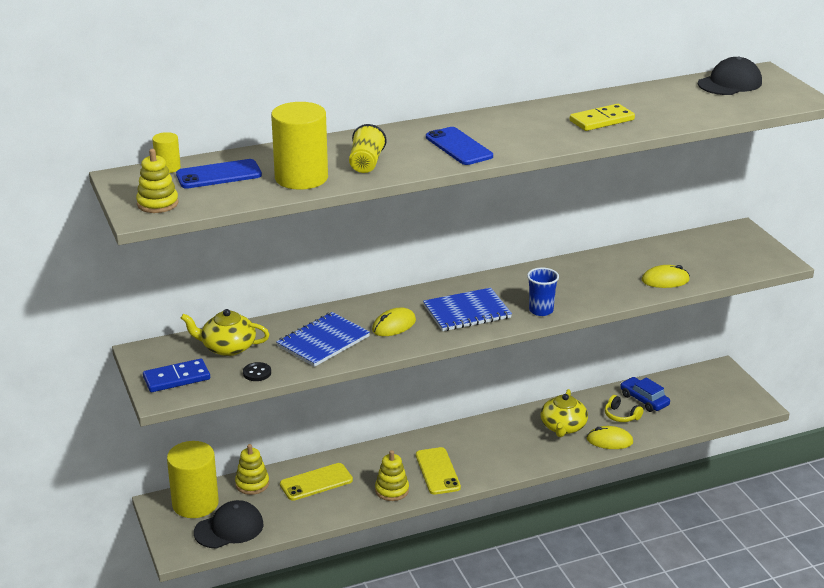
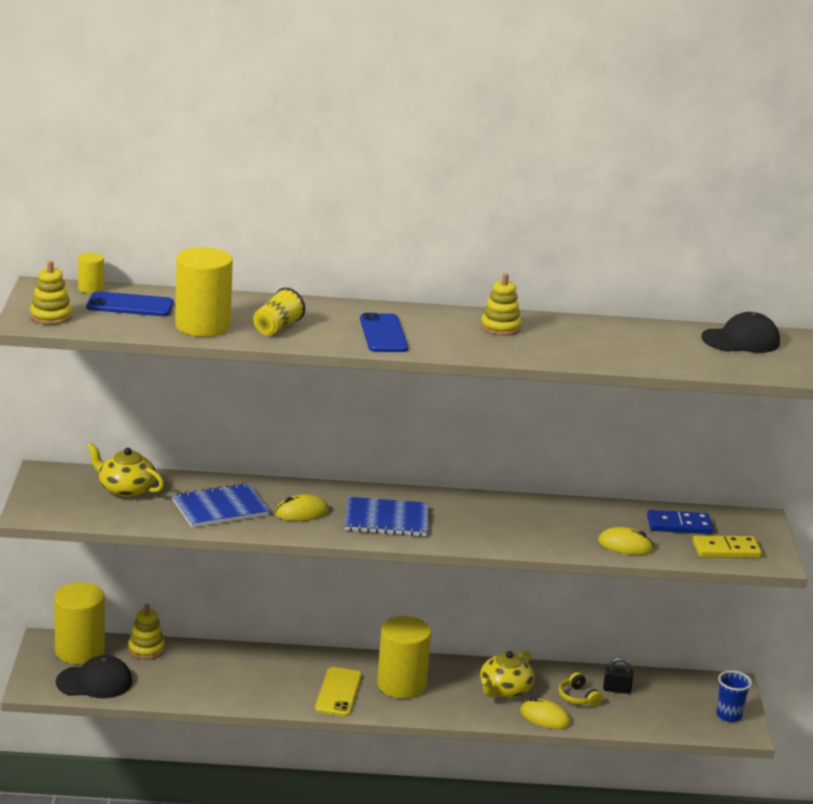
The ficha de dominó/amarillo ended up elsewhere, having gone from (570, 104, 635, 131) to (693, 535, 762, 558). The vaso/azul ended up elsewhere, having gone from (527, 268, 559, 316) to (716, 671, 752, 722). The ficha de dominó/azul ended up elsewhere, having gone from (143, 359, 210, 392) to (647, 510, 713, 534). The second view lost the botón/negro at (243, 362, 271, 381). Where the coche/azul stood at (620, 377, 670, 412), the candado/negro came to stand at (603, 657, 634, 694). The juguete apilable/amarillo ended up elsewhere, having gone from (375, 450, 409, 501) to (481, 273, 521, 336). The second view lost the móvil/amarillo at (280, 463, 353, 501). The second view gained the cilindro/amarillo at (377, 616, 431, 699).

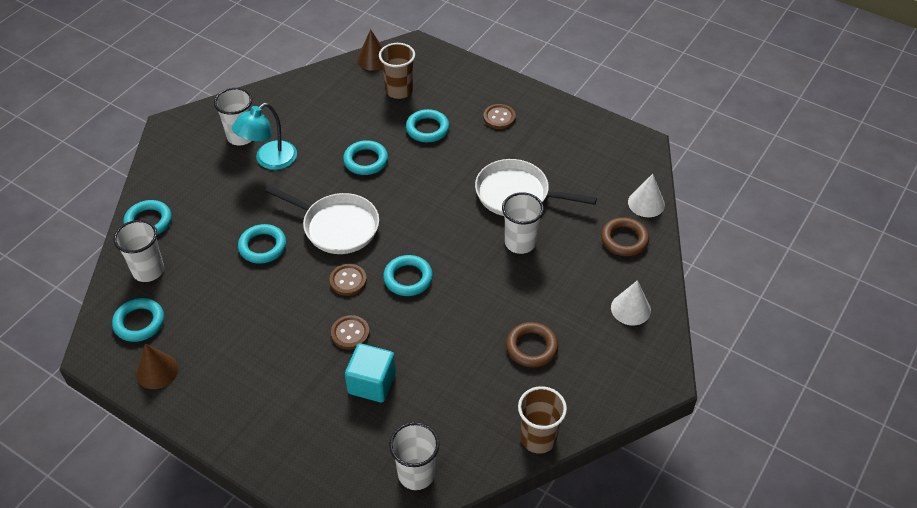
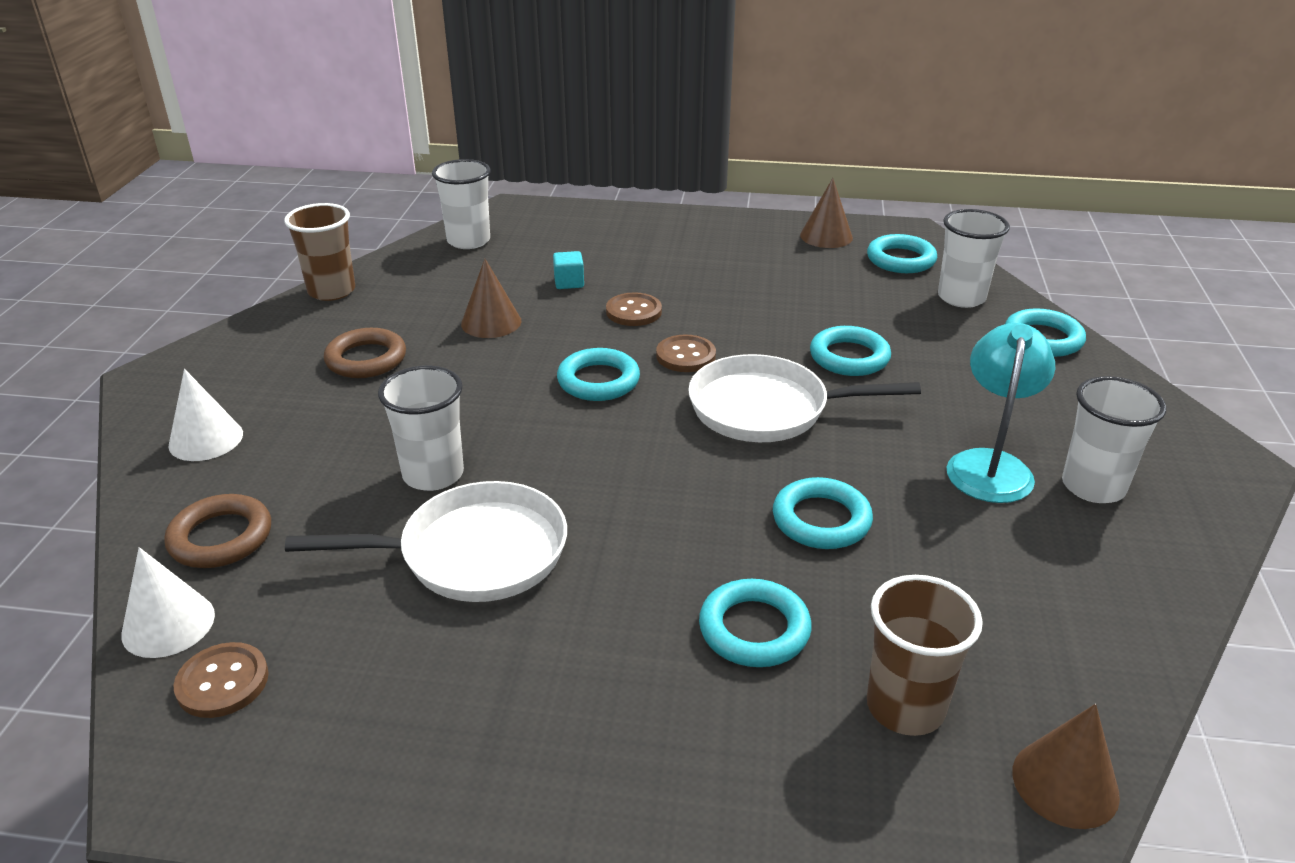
The botón/marrón ended up elsewhere, having gone from (483, 104, 516, 129) to (173, 642, 269, 718). The size of the cubo/turquesa at (345, 343, 396, 402) changed by a factor of 0.53. The second view gained the cono/marrón at (461, 259, 522, 338).

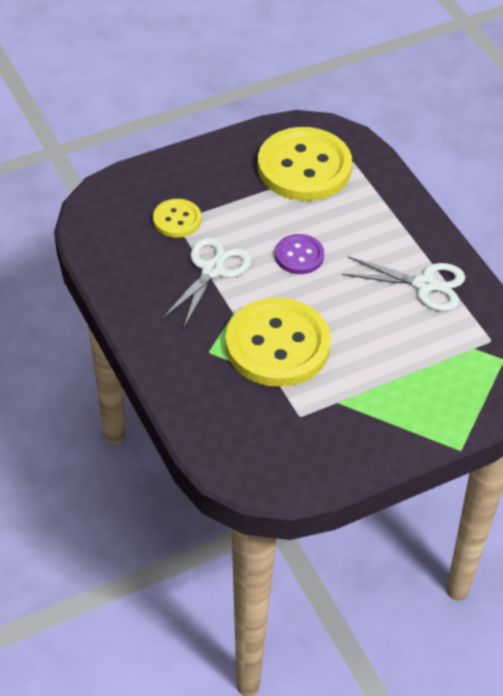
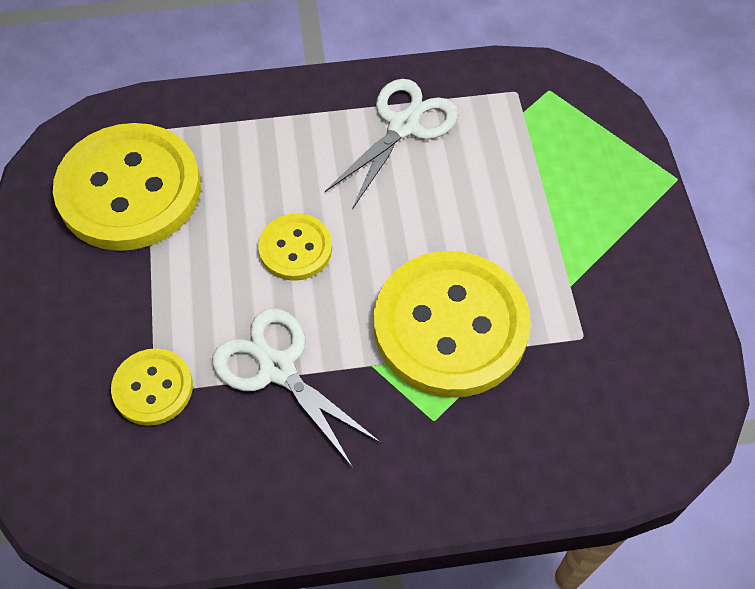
What was the botón/morado at (275, 234, 324, 274) turned into the botón/amarillo at (258, 213, 332, 281).

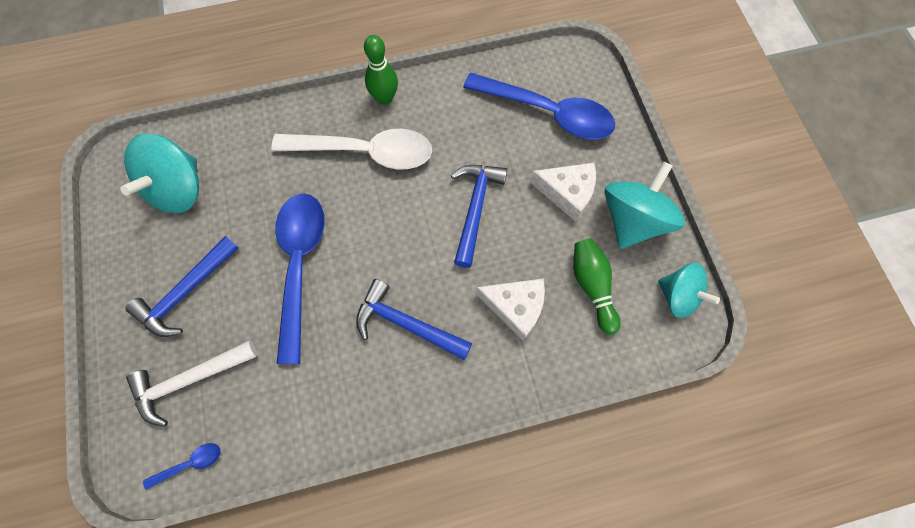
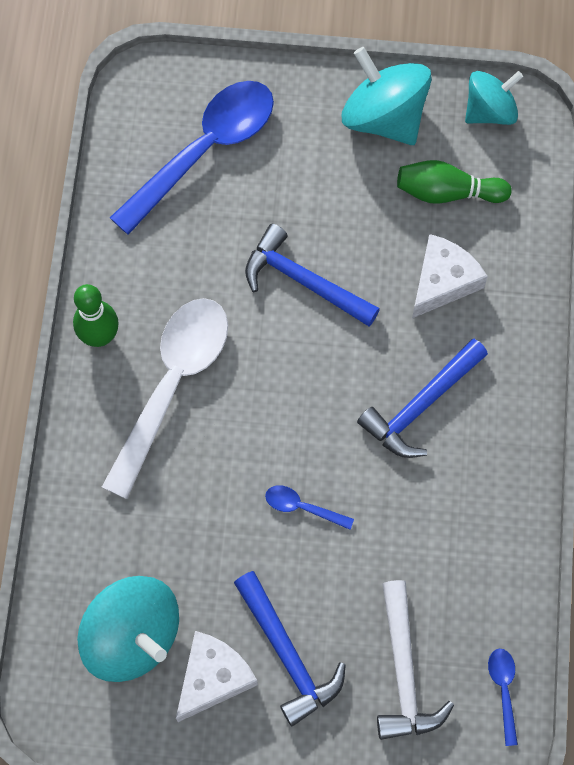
The queso/blanco ended up elsewhere, having gone from (530, 163, 596, 222) to (176, 631, 258, 722). The size of the cuchara/azul at (275, 193, 325, 364) changed by a factor of 0.41.

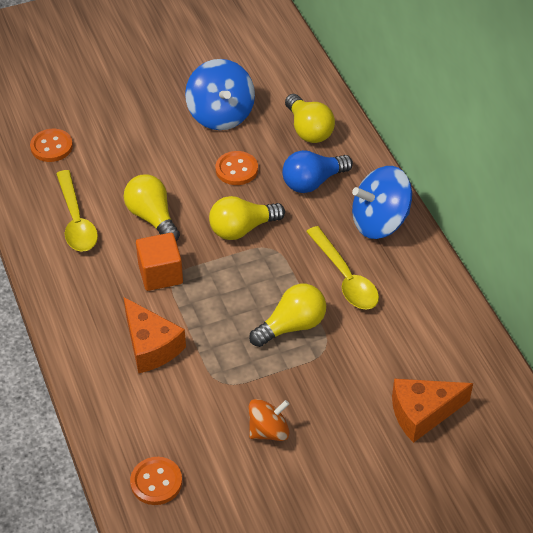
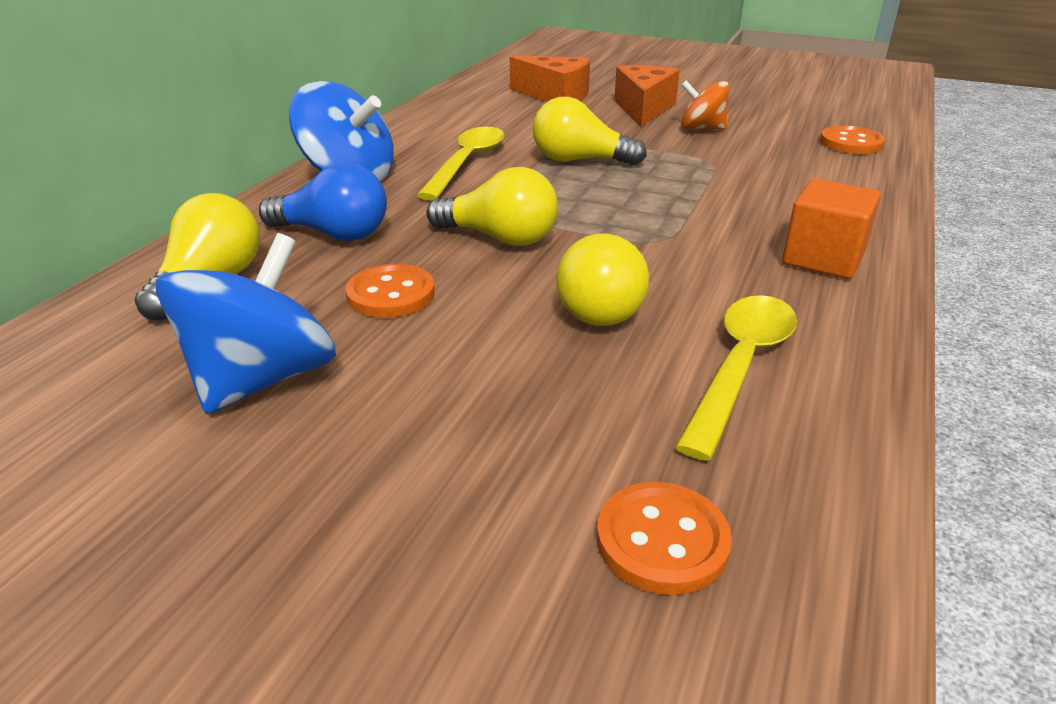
The cubo/naranja ended up elsewhere, having gone from (136, 233, 183, 291) to (782, 178, 881, 279). The queso/naranja ended up elsewhere, having gone from (124, 297, 186, 374) to (614, 65, 680, 127).

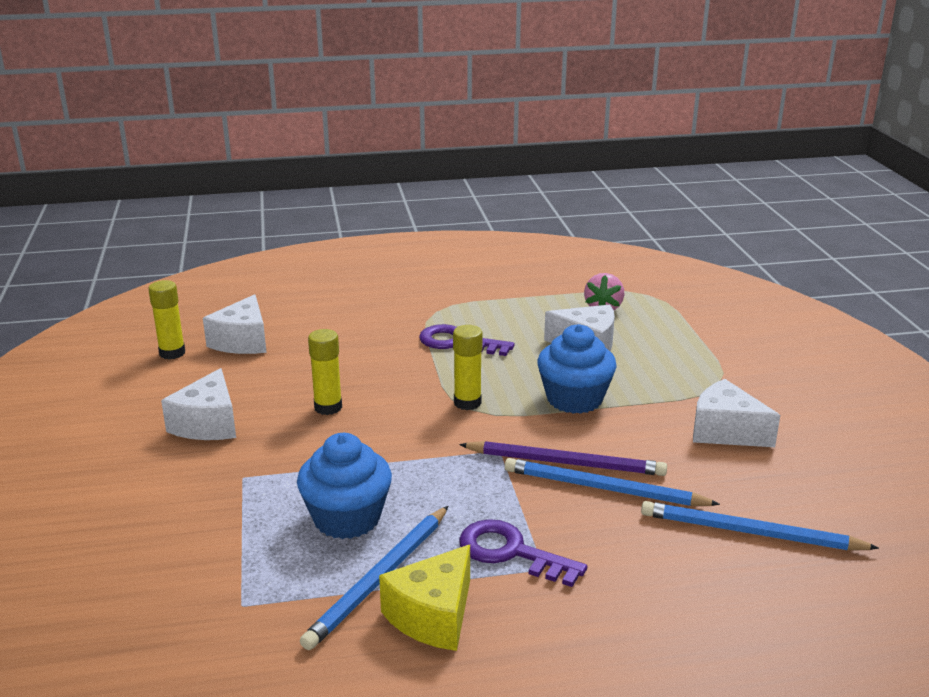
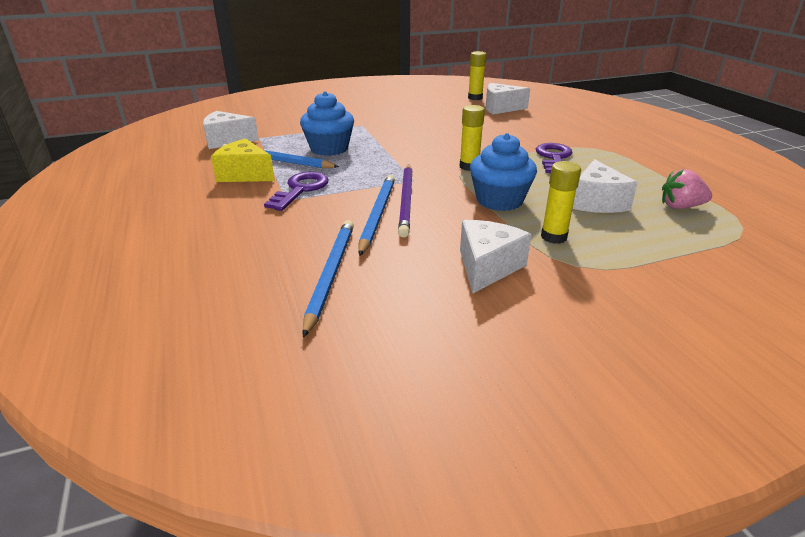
The barra de pegamento/amarillo ended up elsewhere, having gone from (308, 329, 342, 415) to (541, 161, 581, 244). The queso/blanco ended up elsewhere, having gone from (161, 368, 236, 440) to (203, 111, 259, 149).

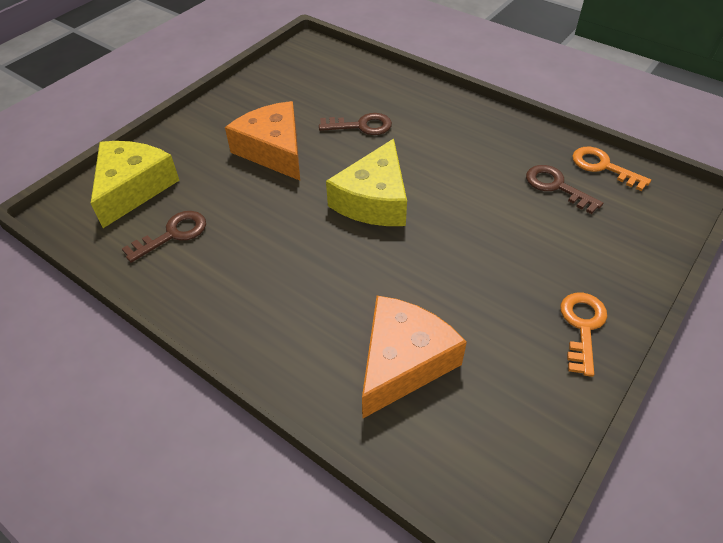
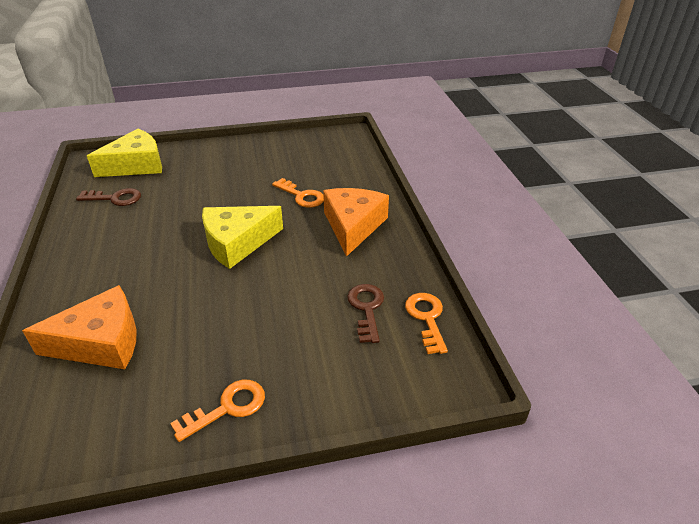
The queso/naranja ended up elsewhere, having gone from (225, 101, 300, 181) to (323, 188, 389, 257). What was the llave/marrón at (319, 113, 392, 135) turned into the llave/naranja at (272, 178, 324, 208).

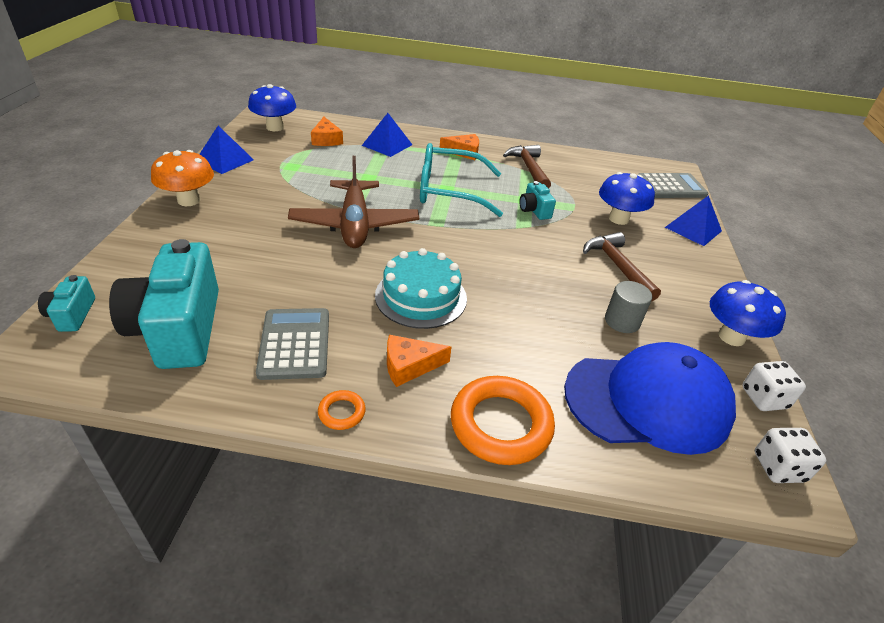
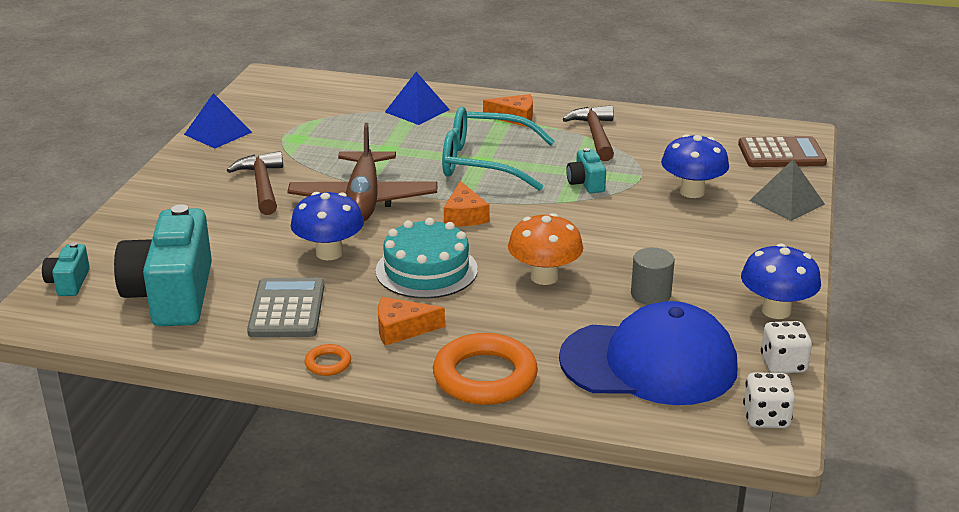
The seta/azul ended up elsewhere, having gone from (248, 84, 296, 131) to (291, 192, 364, 260). The queso/naranja ended up elsewhere, having gone from (311, 117, 343, 146) to (444, 181, 490, 226). The seta/naranja ended up elsewhere, having gone from (151, 150, 214, 206) to (508, 213, 583, 285). What was the calculadora/gris at (638, 173, 708, 198) turned into the calculadora/marrón at (738, 136, 827, 167). What was the pirámide/azul at (665, 195, 722, 246) turned into the pirámide/gris at (749, 159, 825, 221). The martillo/marrón ended up elsewhere, having gone from (583, 232, 661, 301) to (227, 151, 283, 215).

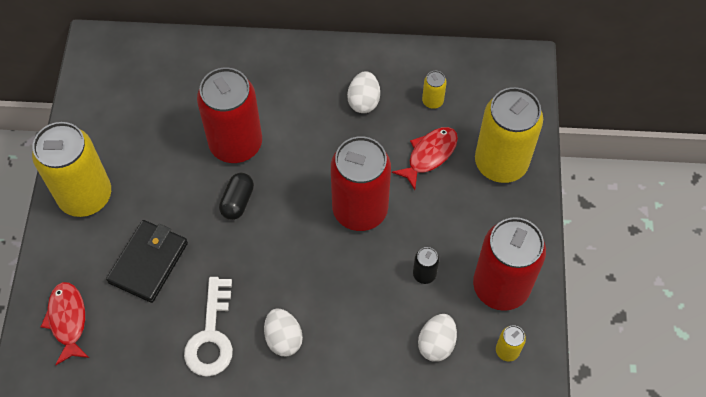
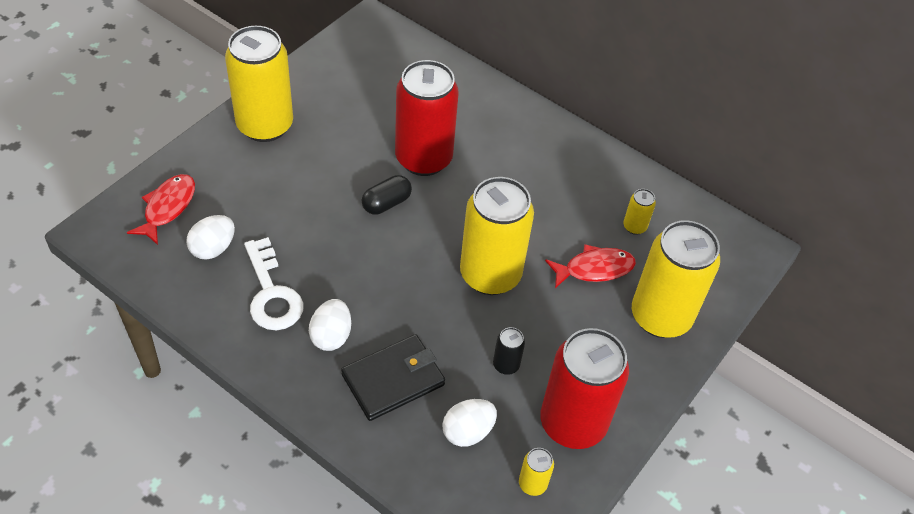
The huevo/blanco ended up elsewhere, having gone from (347, 71, 380, 113) to (186, 215, 235, 260). What was the lata/rojo at (331, 136, 391, 231) turned into the lata/amarillo at (460, 177, 534, 295). The cartera/negro ended up elsewhere, having gone from (106, 220, 188, 303) to (341, 334, 445, 421). The llave/blanco at (184, 277, 233, 377) ended up facing another way, 60 degrees counterclockwise from before.

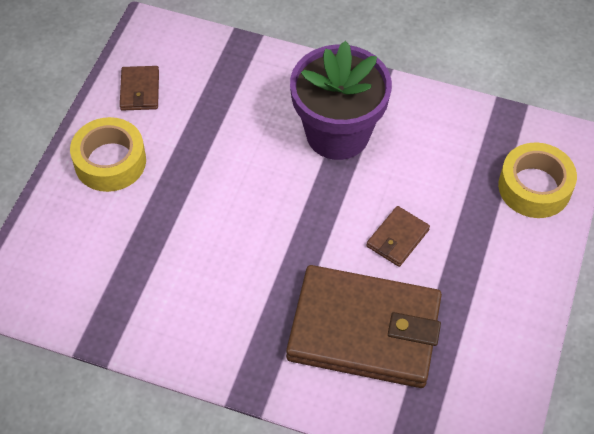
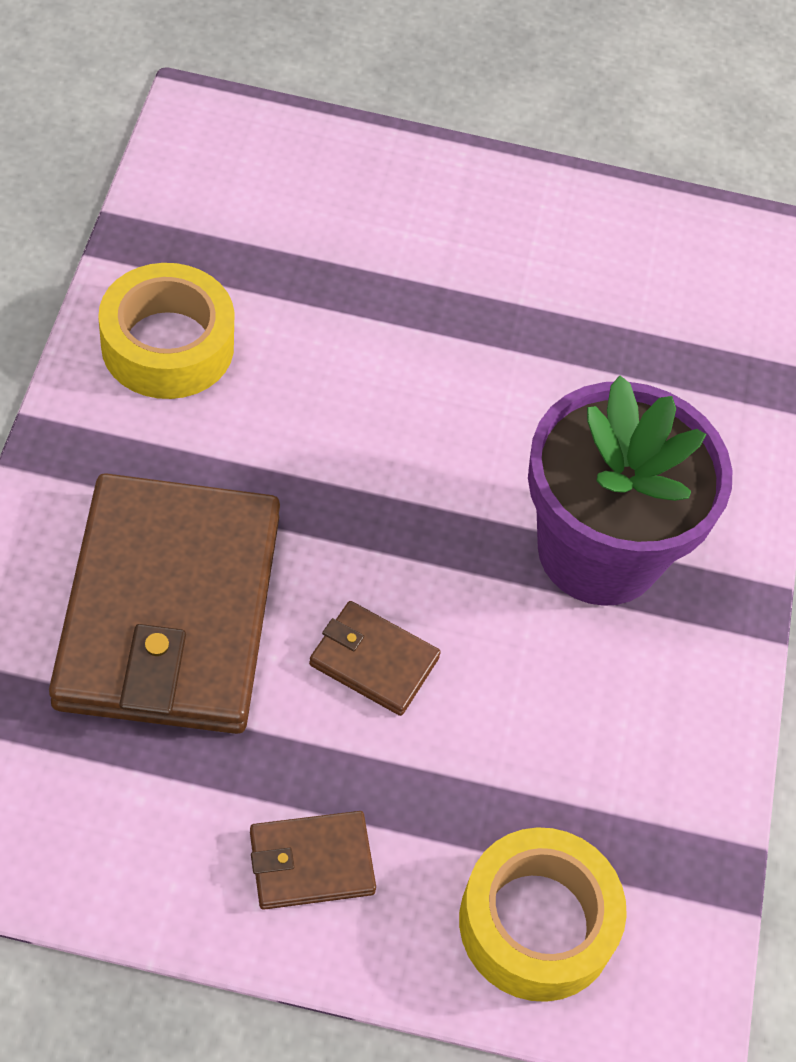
The cartera/marrón ended up elsewhere, having gone from (120, 66, 159, 111) to (250, 811, 376, 910). The cinta adhesiva/amarillo ended up elsewhere, having gone from (70, 117, 146, 192) to (98, 263, 235, 399).

